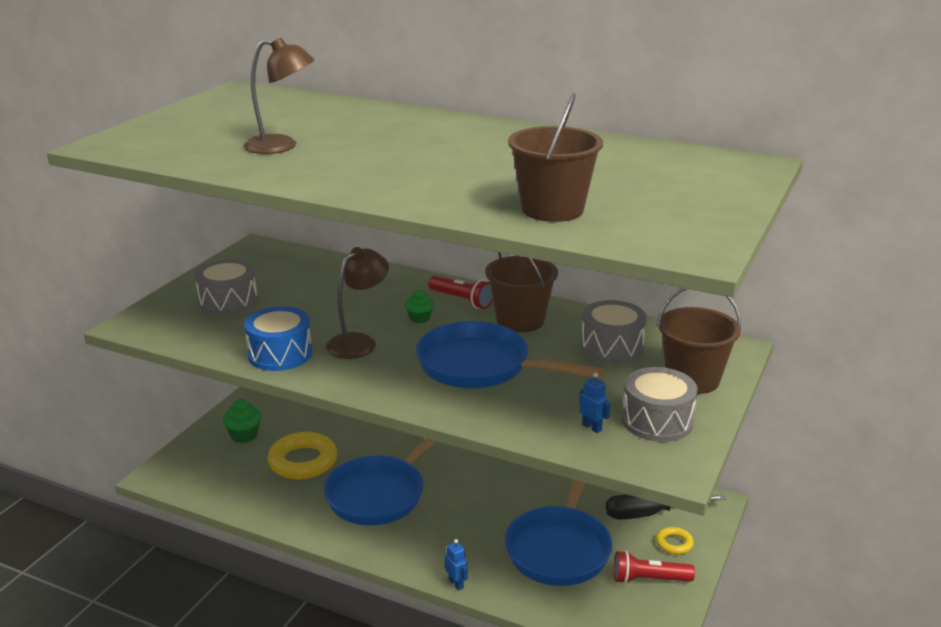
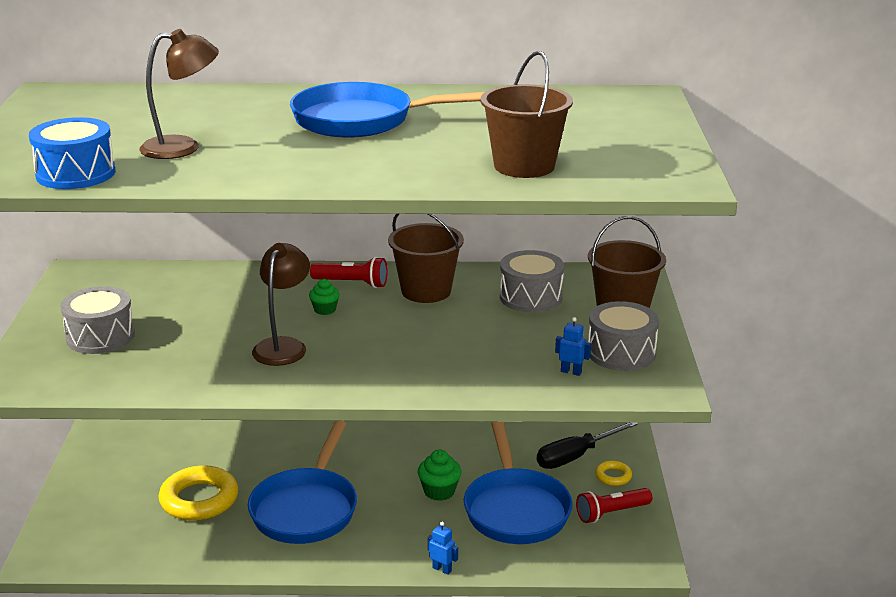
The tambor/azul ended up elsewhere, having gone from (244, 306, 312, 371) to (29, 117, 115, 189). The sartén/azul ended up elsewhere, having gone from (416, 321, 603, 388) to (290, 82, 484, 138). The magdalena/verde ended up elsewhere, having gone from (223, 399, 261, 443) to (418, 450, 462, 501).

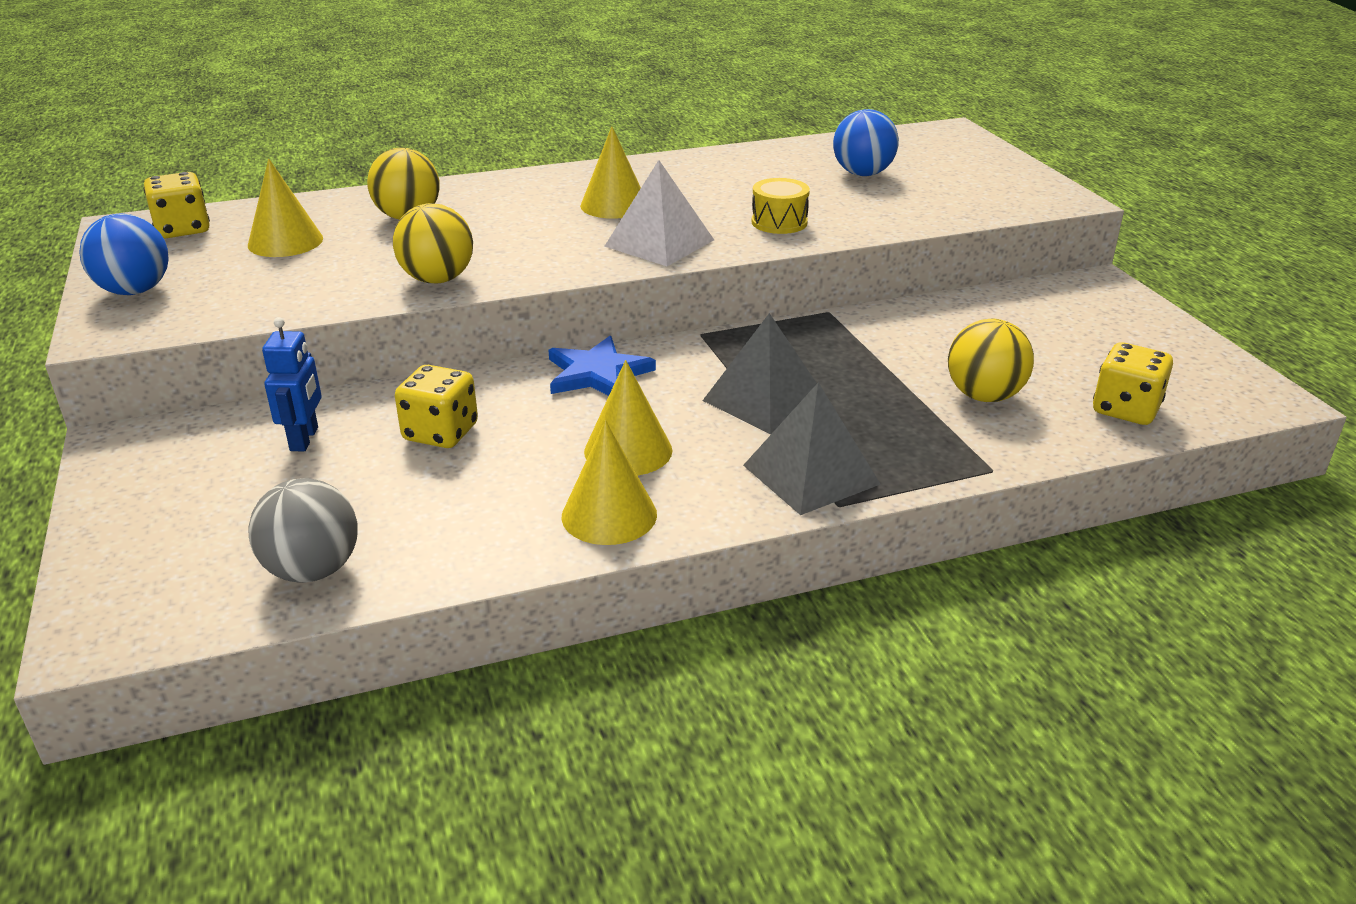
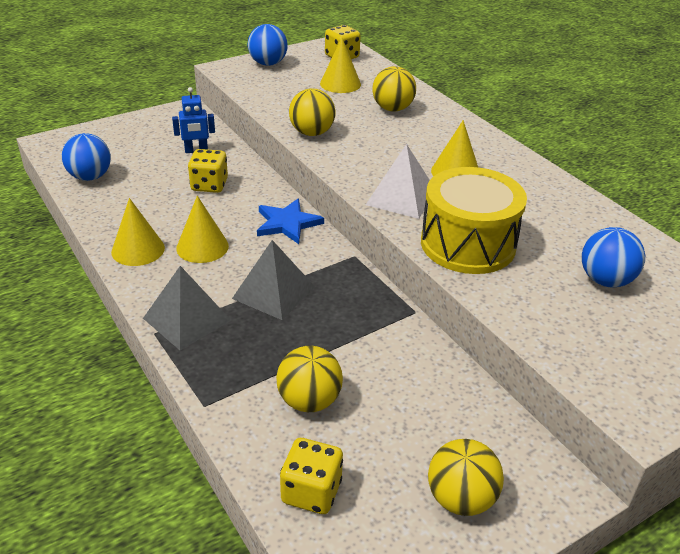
The size of the tambor/amarillo at (752, 178, 810, 234) changed by a factor of 2.13. What was the pelota/gris at (248, 478, 358, 583) turned into the pelota/azul at (62, 133, 111, 181). The second view gained the pelota/amarillo at (428, 439, 504, 516).

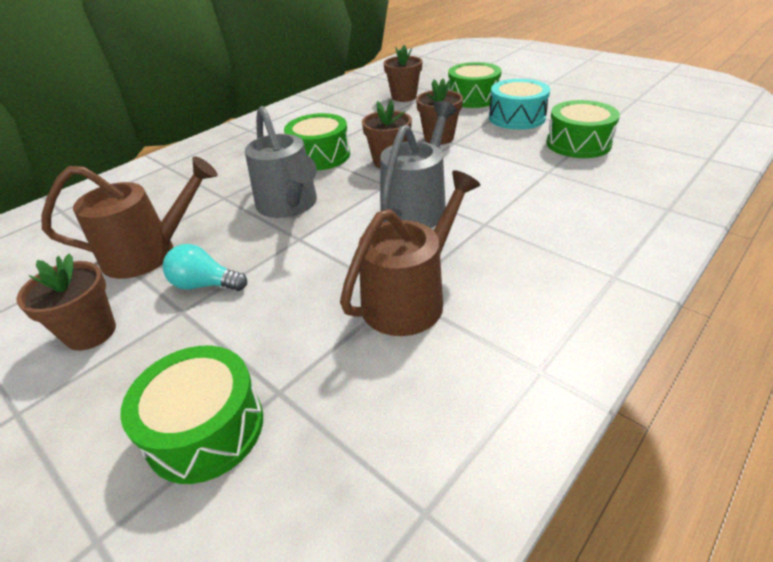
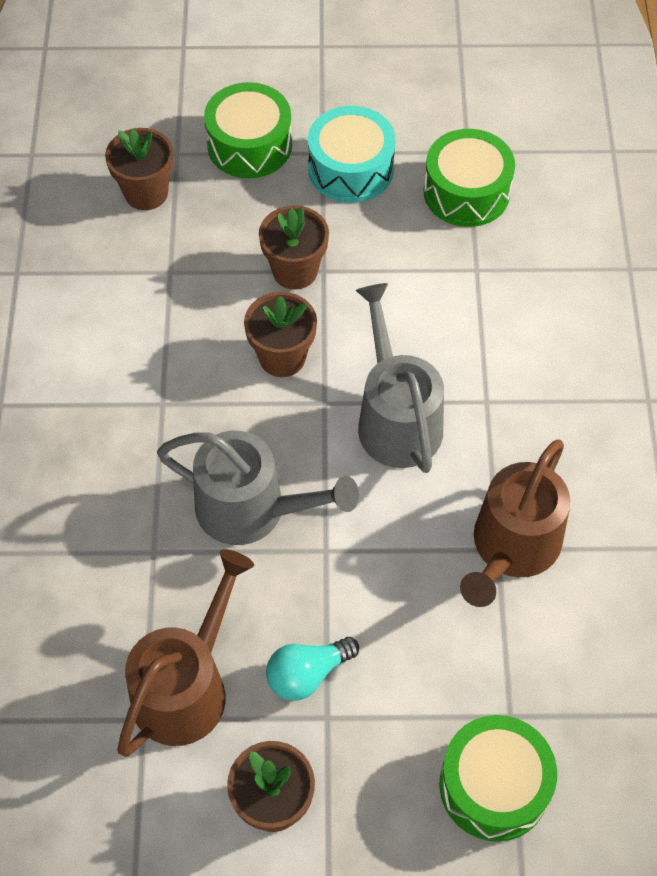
The second view lost the tambor/verde at (284, 113, 350, 171). The regadera/marrón at (340, 170, 480, 336) ended up facing another way, 150 degrees counterclockwise from before.

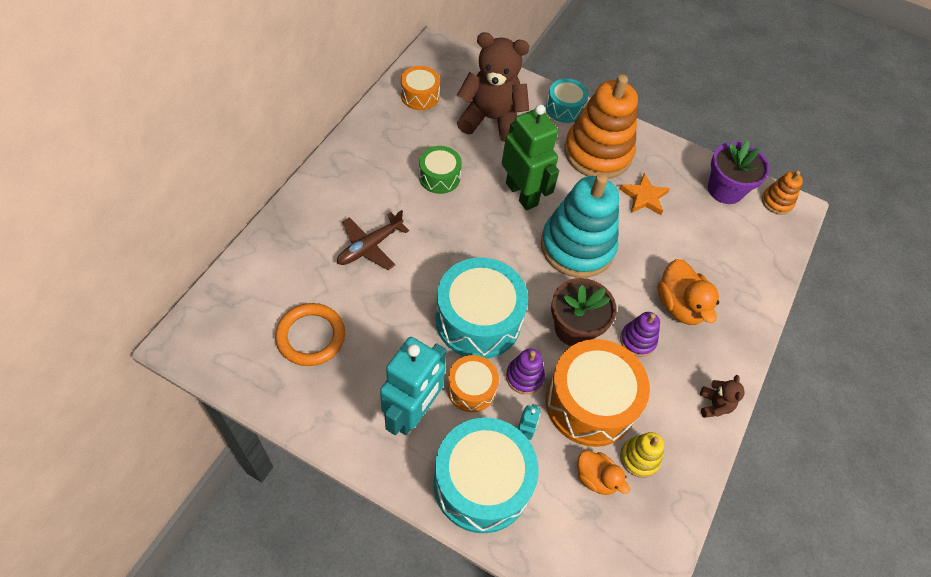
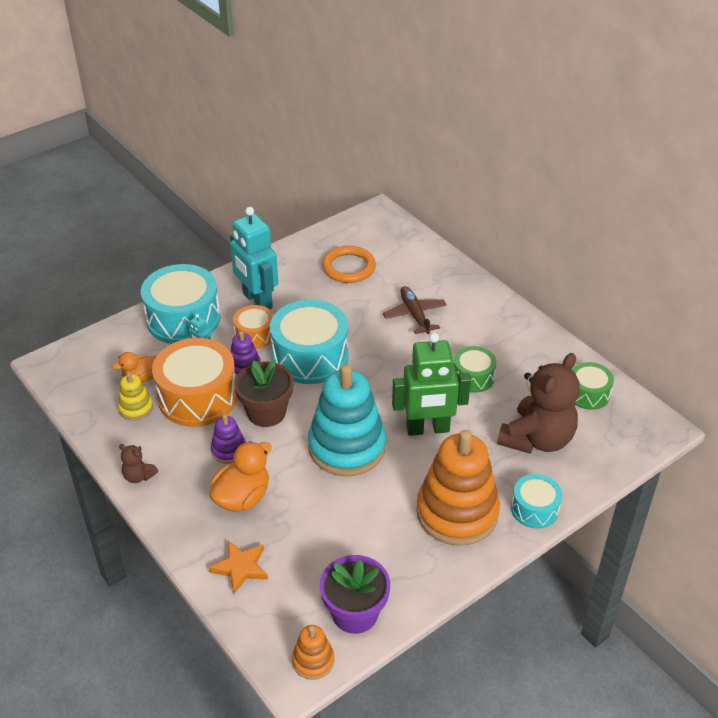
What was the tambor/naranja at (401, 66, 440, 110) turned into the tambor/verde at (572, 362, 614, 410). The estrella/naranja ended up elsewhere, having gone from (620, 173, 670, 215) to (209, 541, 268, 594). The pato/naranja at (657, 259, 719, 325) ended up facing another way, 120 degrees clockwise from before.

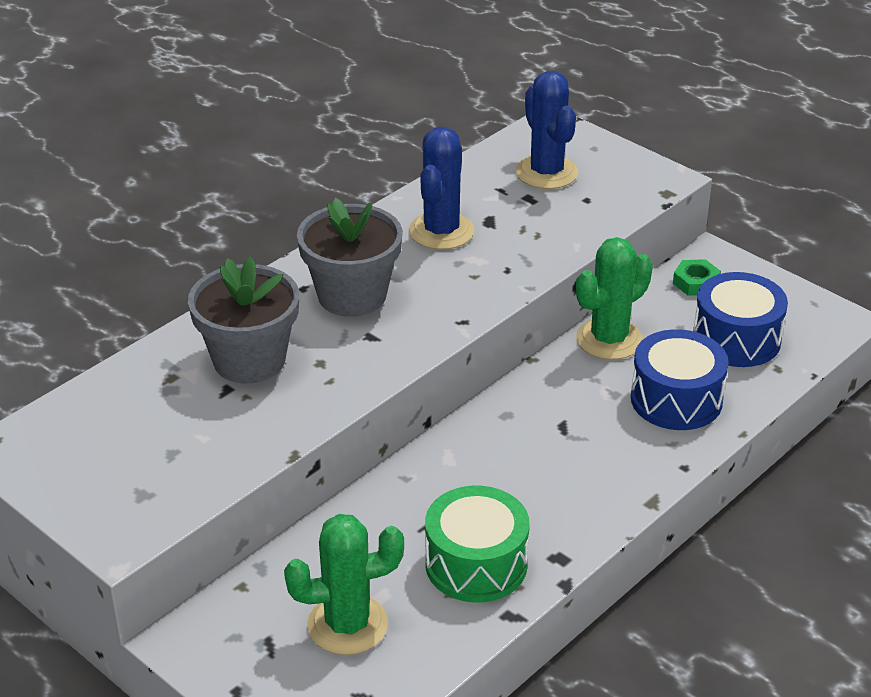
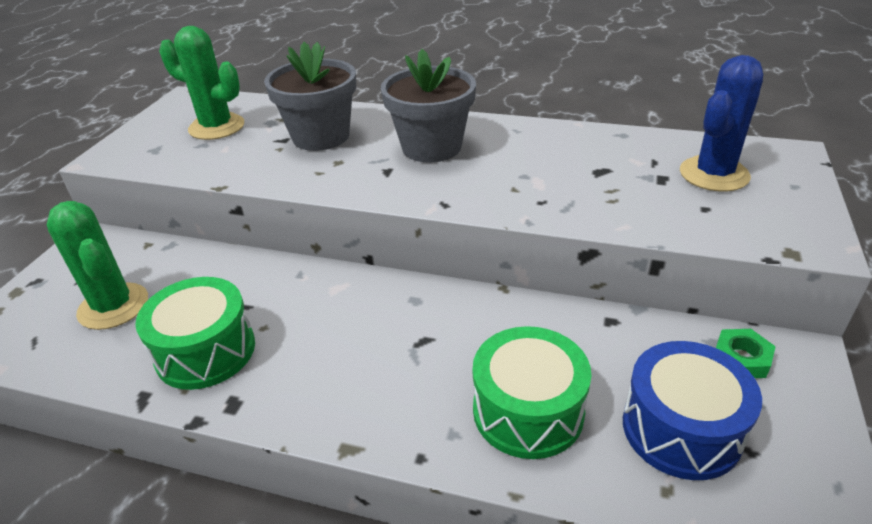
The second view lost the cactus/azul at (409, 127, 474, 250). The cactus/verde ended up elsewhere, having gone from (576, 237, 653, 360) to (159, 26, 244, 140). What was the tambor/azul at (631, 329, 729, 430) turned into the tambor/verde at (473, 326, 591, 459).

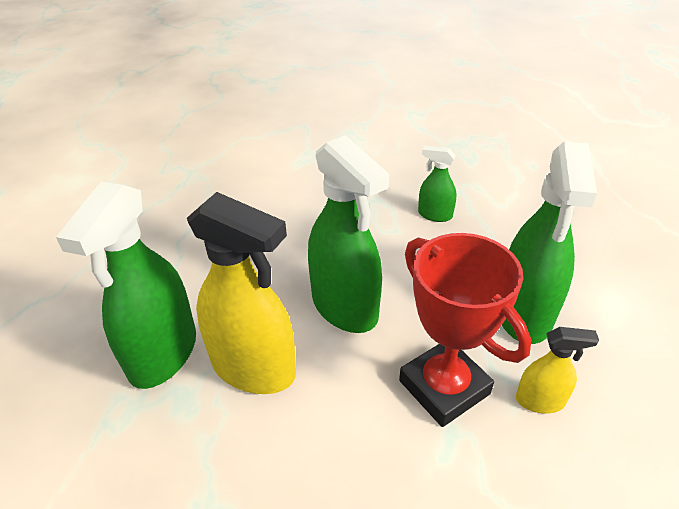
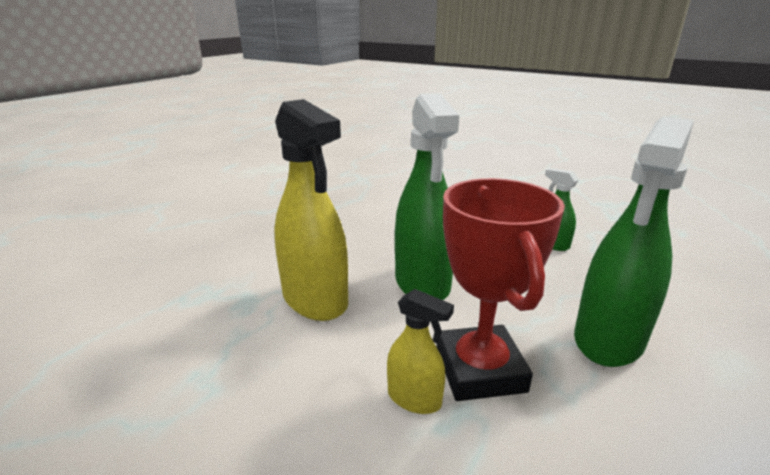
The second view lost the pulverizador/verde at (56, 181, 196, 389). The pulverizador/amarillo ended up elsewhere, having gone from (516, 327, 599, 414) to (387, 289, 454, 414).

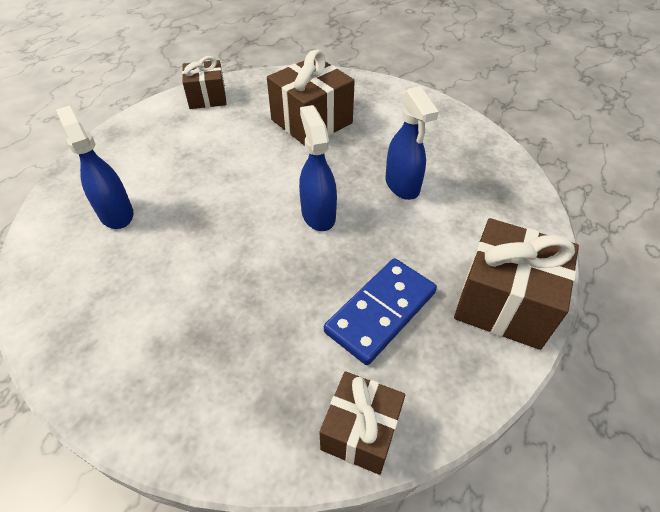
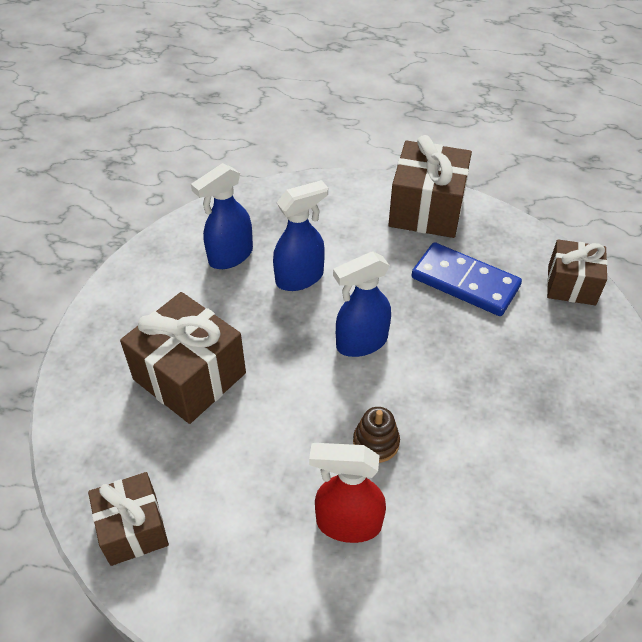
The pulverizador/azul ended up elsewhere, having gone from (56, 105, 133, 229) to (191, 163, 253, 269). The second view gained the juguete apilable/marrón at (353, 407, 400, 463). The second view gained the pulverizador/rojo at (309, 443, 386, 543).

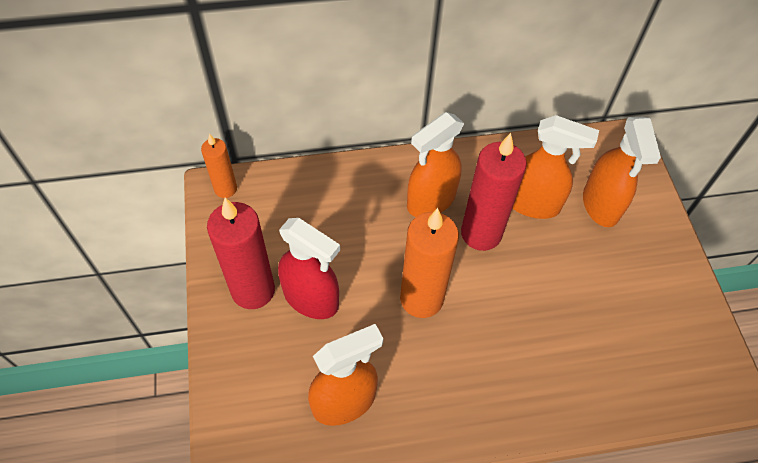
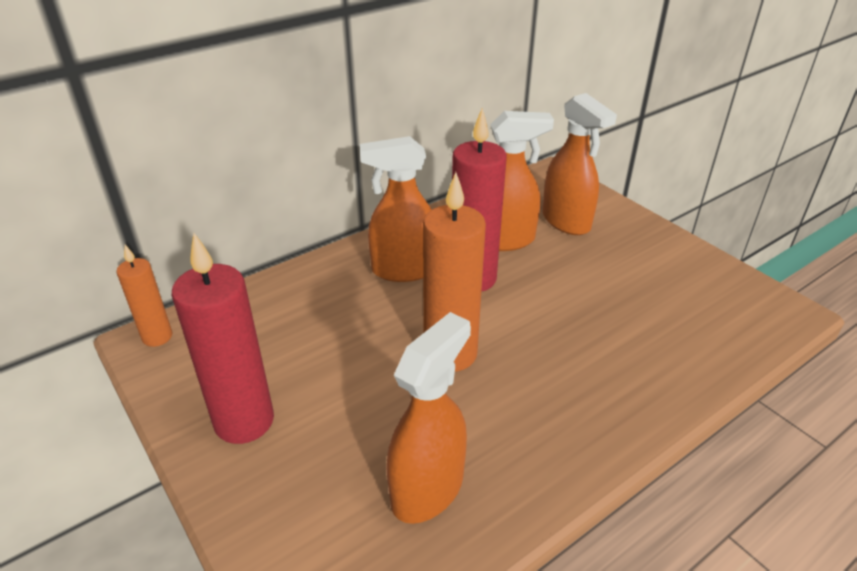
The pulverizador/naranja at (407, 112, 464, 217) ended up facing another way, 60 degrees clockwise from before. The second view lost the pulverizador/rojo at (278, 218, 340, 319).

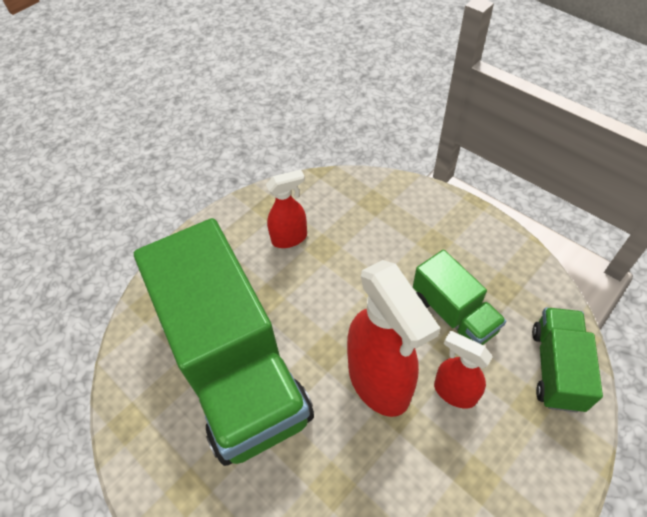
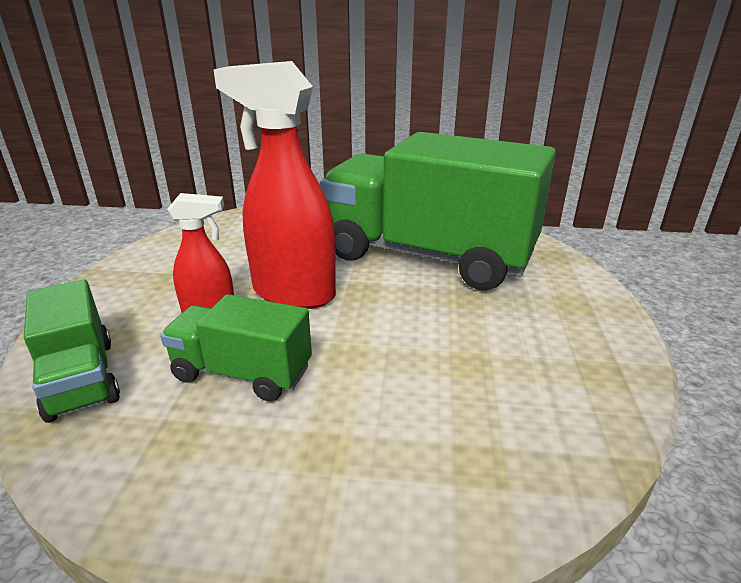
The second view lost the pulverizador/rojo at (266, 169, 307, 248).

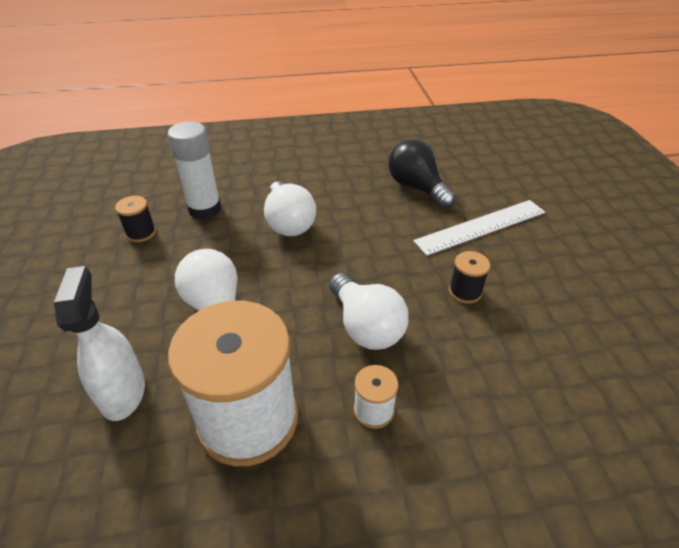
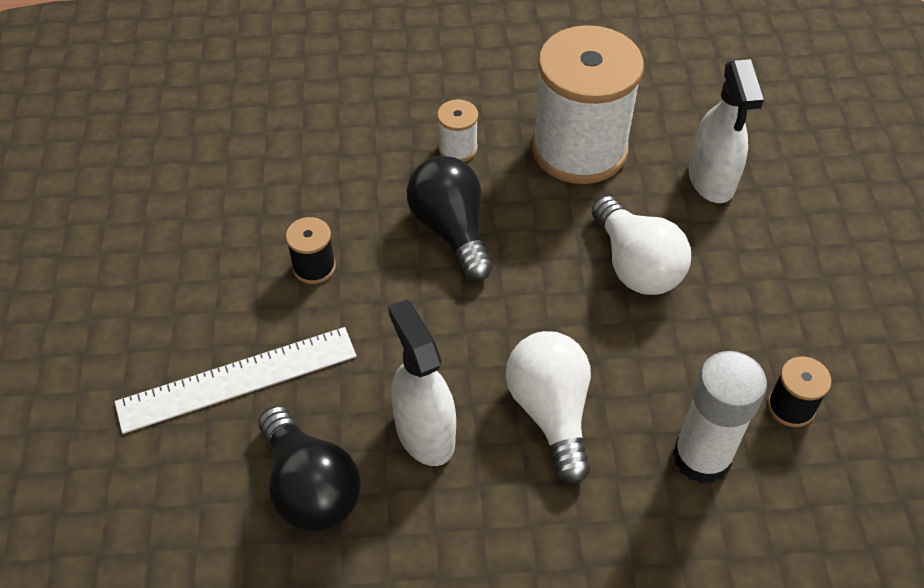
What was the bombilla/blanco at (329, 273, 409, 350) turned into the bombilla/negro at (406, 156, 493, 281). The second view gained the pulverizador/blanco at (388, 300, 456, 466).

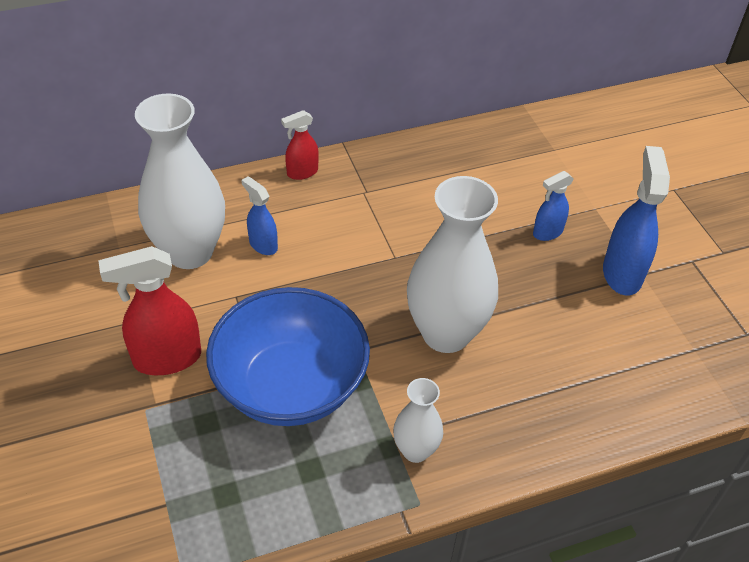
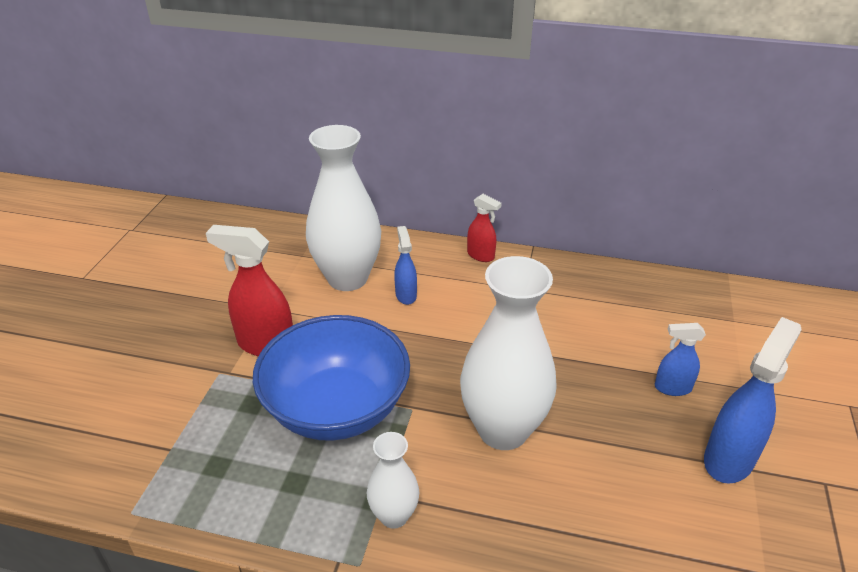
The pulverizador/rojo at (281, 110, 319, 180) ended up facing another way, 150 degrees counterclockwise from before.

